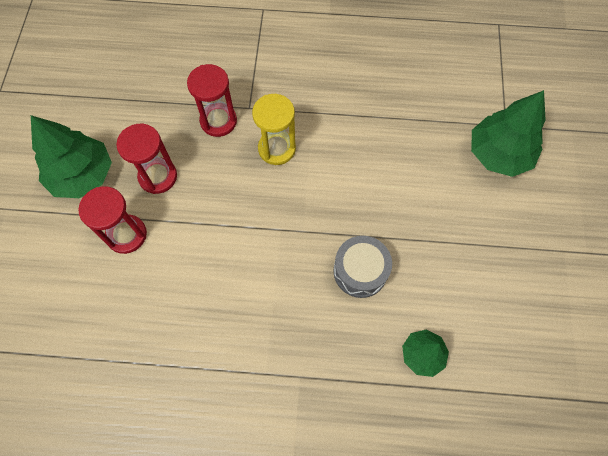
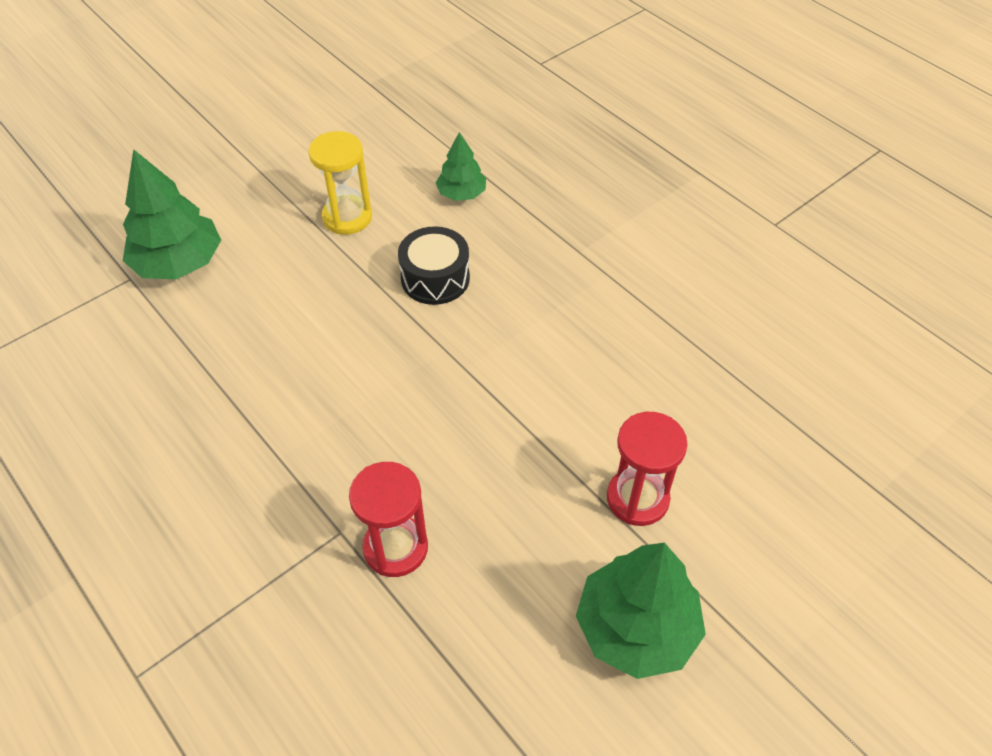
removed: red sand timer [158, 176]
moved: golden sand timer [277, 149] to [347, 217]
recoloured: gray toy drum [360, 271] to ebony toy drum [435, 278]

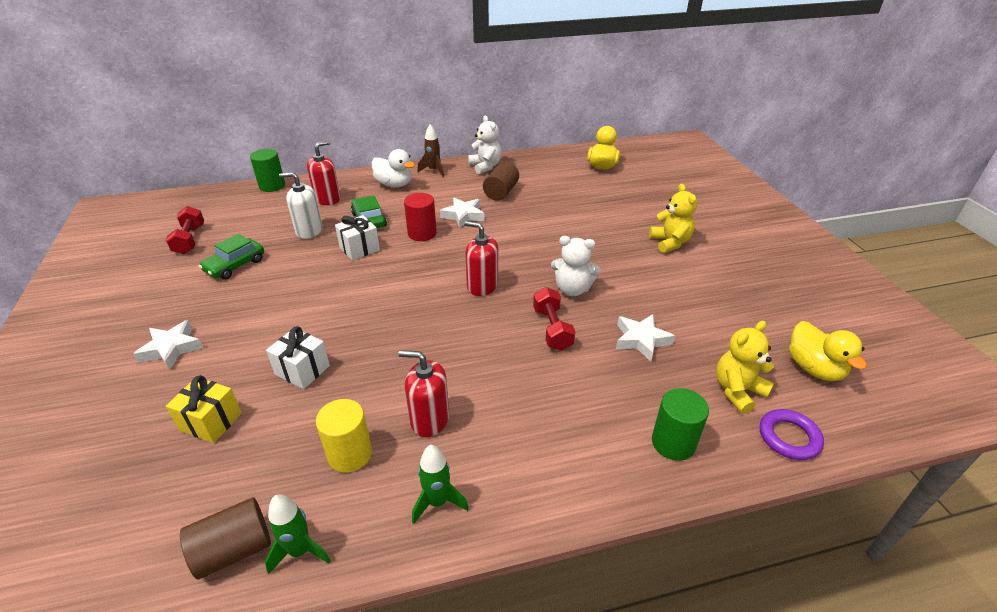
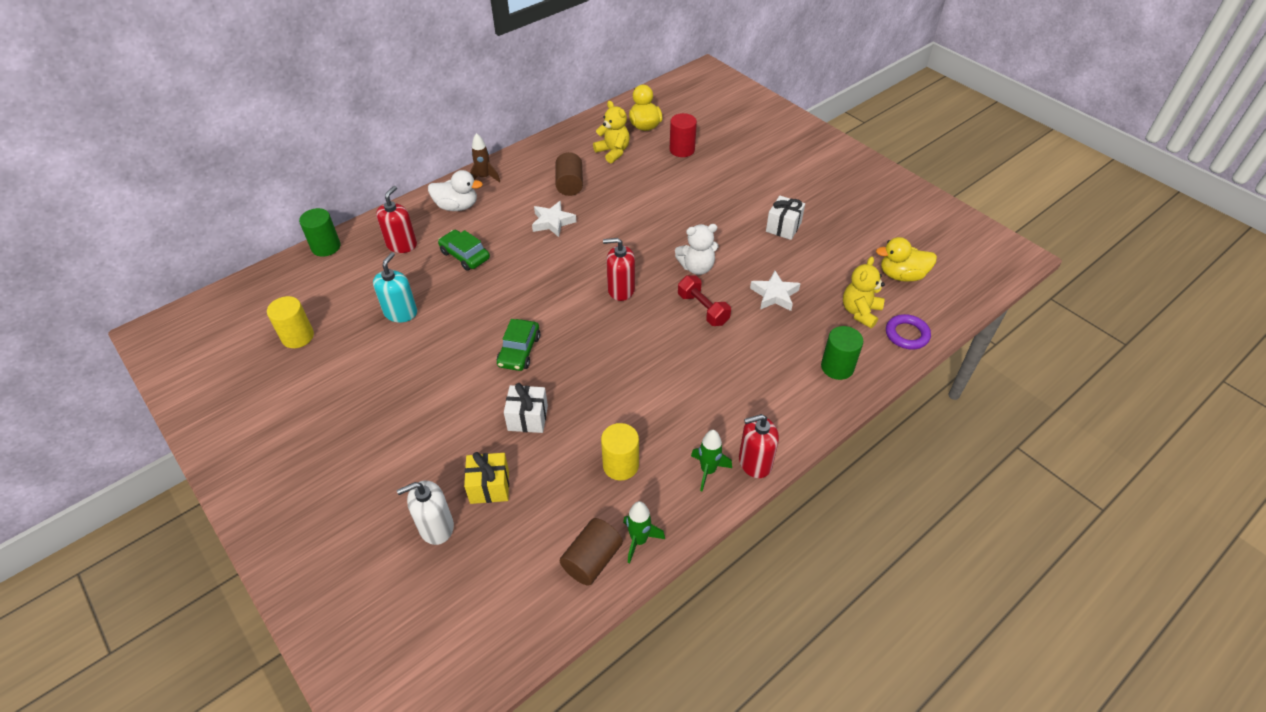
removed: pure white star [171, 348]; pure white teddy bear [485, 166]
added: teal pump bottle [400, 312]
moved: green car [235, 265] to [519, 351]; pure white pump bottle [309, 231] to [436, 527]; pure white present [359, 249] to [783, 227]; red pump bottle [429, 419] to [755, 462]; red solid cylinder [422, 233] to [682, 150]; golden teddy bear [670, 242] to [613, 152]
replaced: red dumbbell [190, 240] to golden solid cylinder [297, 336]
turned: golden duck [814, 368] = [901, 275] 135 degrees clockwise

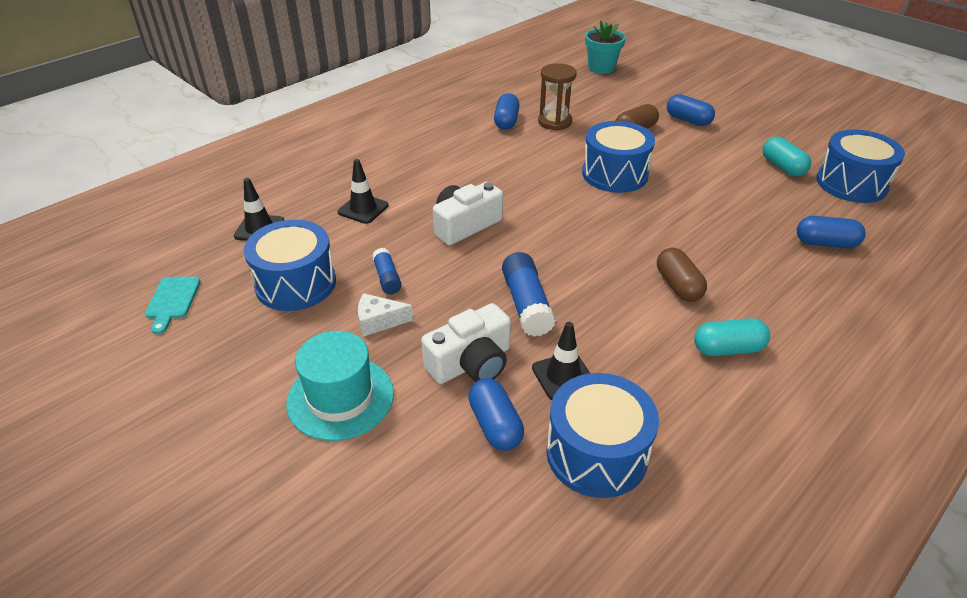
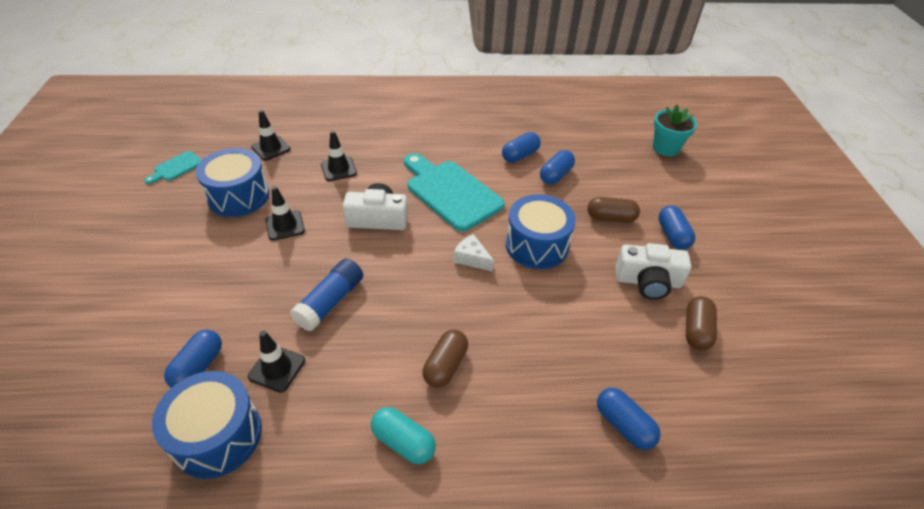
removed: teal tall hat [340, 398]; blue toy drum [851, 183]
added: teal chopping board [450, 192]
moved: pure white piece of cheese [379, 321] to [471, 259]; pure white camera [471, 363] to [648, 281]
replaced: blue glue stick [387, 278] to ebony safety cone [285, 225]; brown sand timer [554, 122] to blue pill [555, 175]
recoloured: teal pill [782, 167] to brown pill [696, 330]

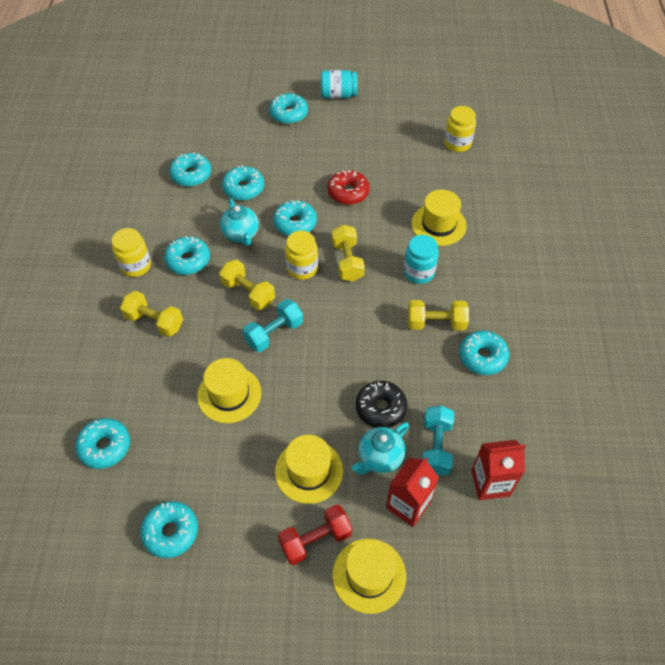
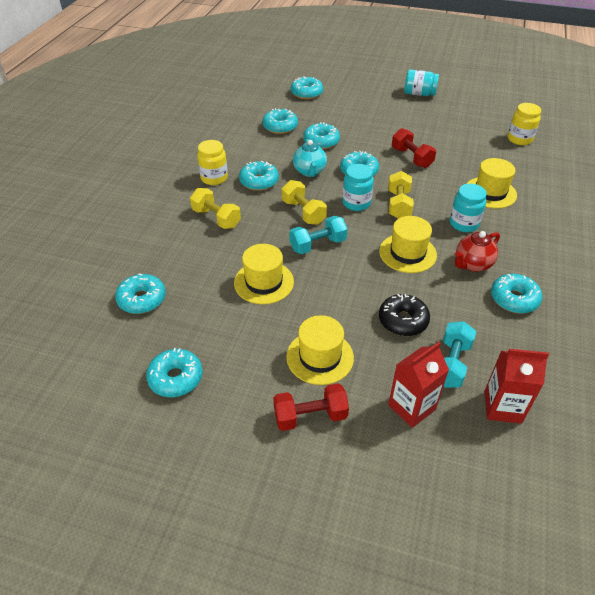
removed: teal china teapot [379, 458]
moved: teal glazed donut [288, 114] to [306, 93]; golden tall hat [369, 575] to [407, 253]
replaced: red glazed donut [348, 192] to red dumbbell [411, 158]; golden dumbbell [436, 323] to red china teapot [472, 264]
recoloured: golden jar [302, 268] to teal jar [356, 203]

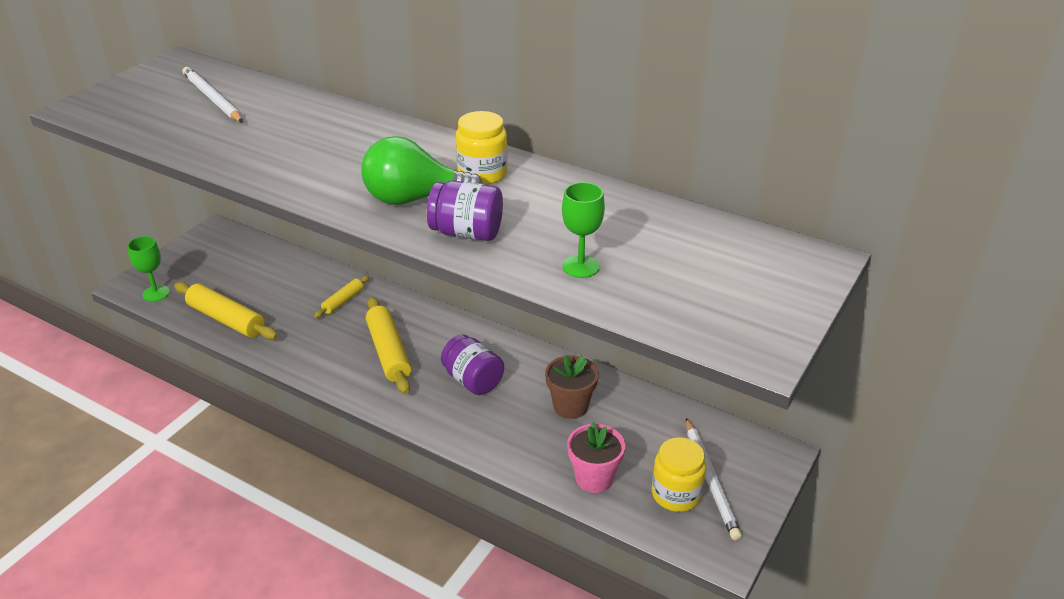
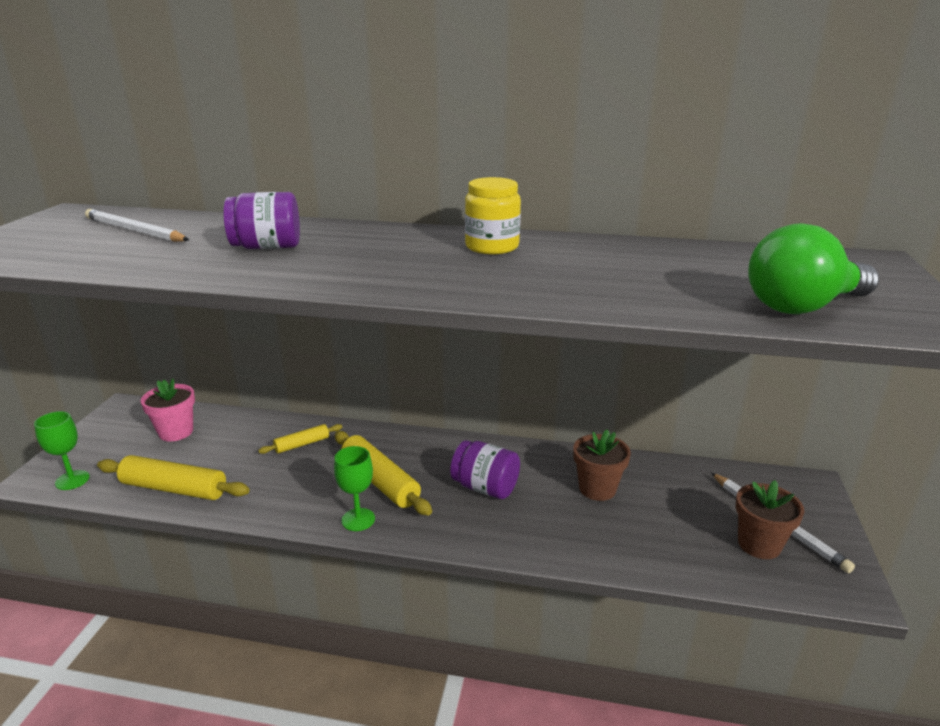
moved: green bulb [414, 199] to [802, 307]; purple jar [467, 233] to [267, 247]; green goblet [581, 266] to [358, 519]; rose-pink flower pot [594, 478] to [176, 432]
replaced: golden jar [676, 494] to brown flower pot [759, 544]
turned: golden pastry roller [343, 301] = [302, 444] 45 degrees clockwise

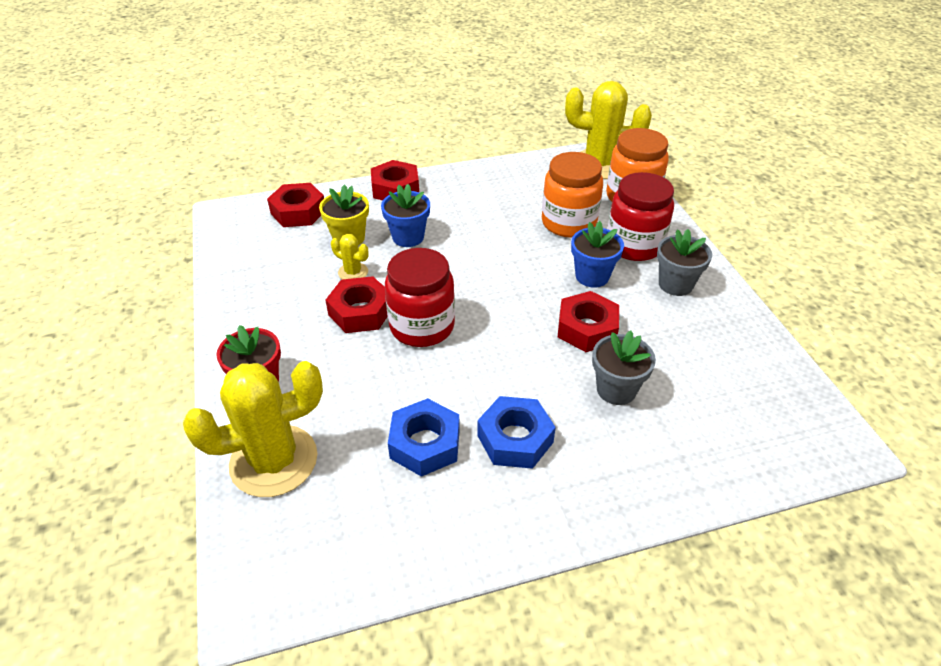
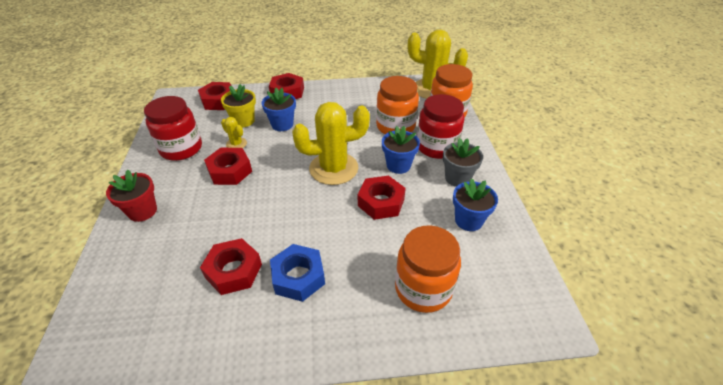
removed: gray flower pot [616, 389]
added: bright orange jar [423, 288]; blue flower pot [468, 220]
moved: golden prickly plant [274, 461] to [333, 168]; red jar [422, 326] to [181, 149]
recoloured: blue hexagon nut [425, 444] to red hexagon nut [233, 271]

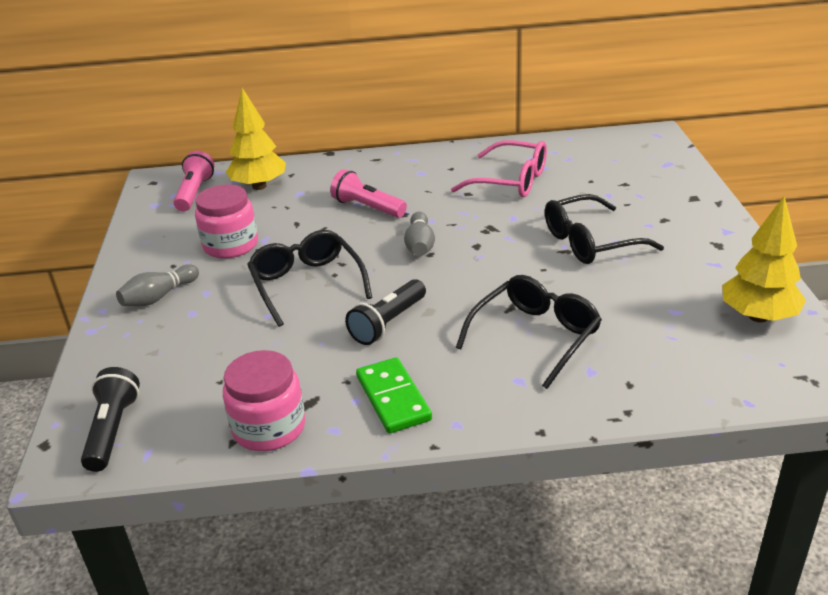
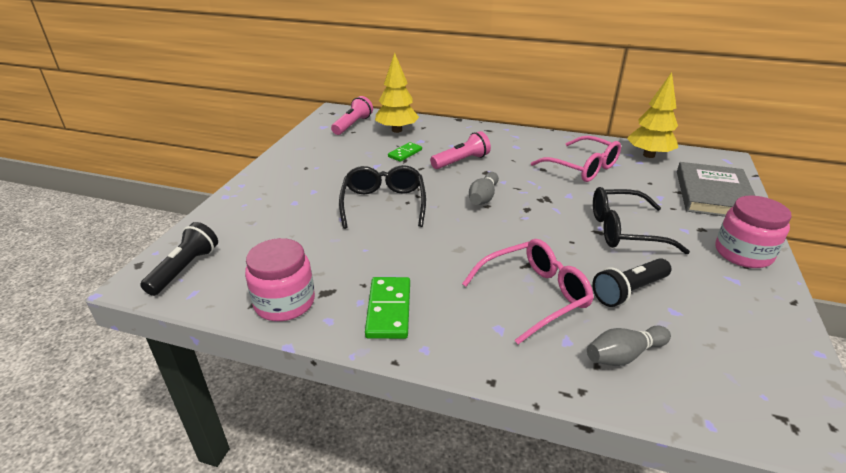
added: green domino piece [405, 153]; gray hardcover [713, 194]
moved: gray skittle [159, 297] to [624, 355]; rose-pink jar [231, 245] to [743, 253]; ebony flashlight [388, 323] to [629, 291]; golden toy tree [758, 316] to [648, 155]
recoloured: ebony glasses [535, 336] to rose-pink glasses [534, 295]
turned: rose-pink flashlight [367, 207] = [461, 161] 90 degrees clockwise

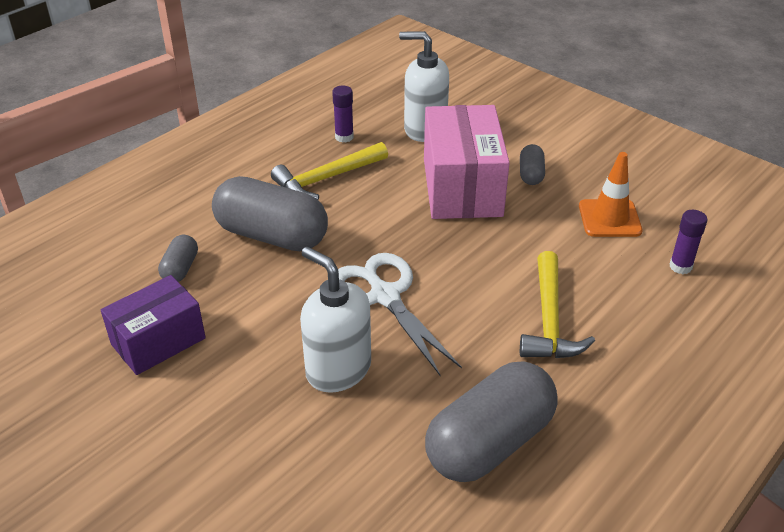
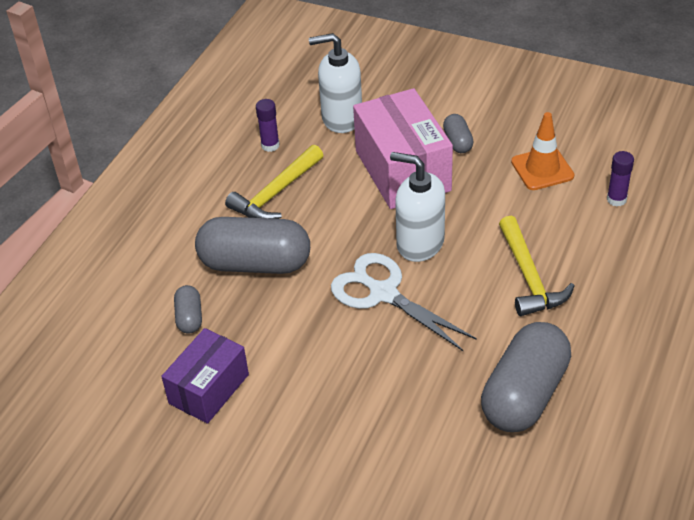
moved: pure white pump bottle [338, 369] to [419, 243]

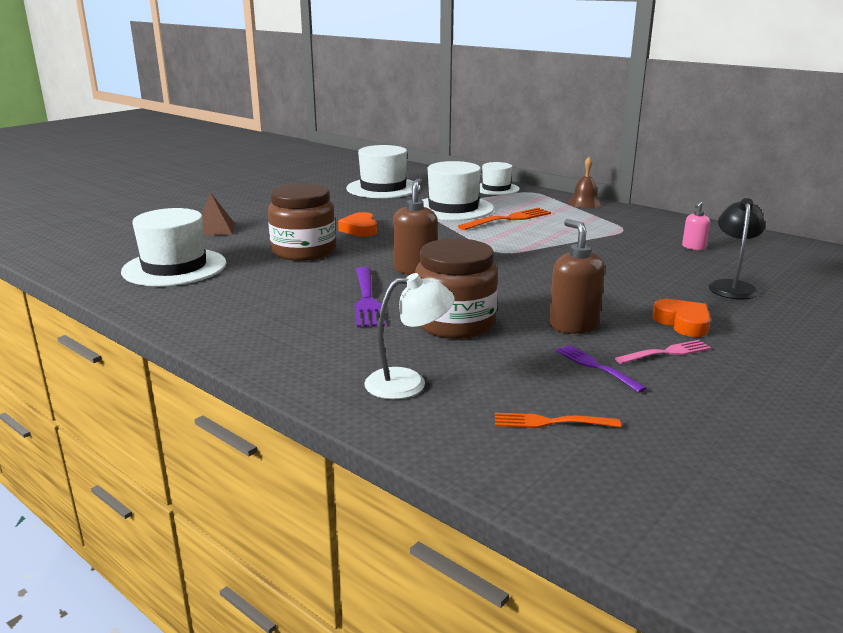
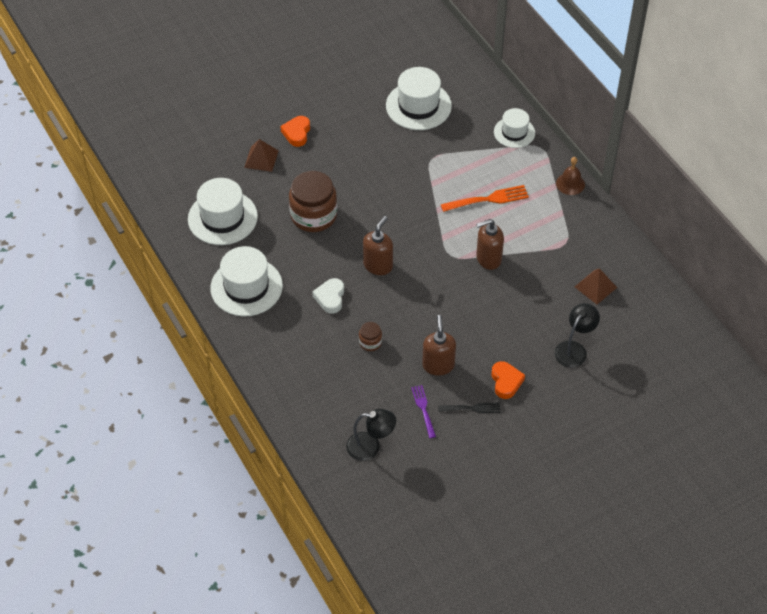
removed: pure white lamp [408, 382]
added: brown pump bottle [488, 259]
moved: bright orange love heart [360, 229] to [297, 133]; pure white tall hat [453, 208] to [246, 287]
replaced: purple dinner fork [367, 299] to pure white love heart [330, 298]; bright orange dinner fork [550, 422] to ebony lamp [370, 447]; rose-pink pump bottle [693, 247] to brown solid pyramid [595, 287]
recoloured: rose-pink dinner fork [666, 352] to ebony dinner fork [472, 408]
resized: brown jar [455, 323] = [370, 342] x0.46

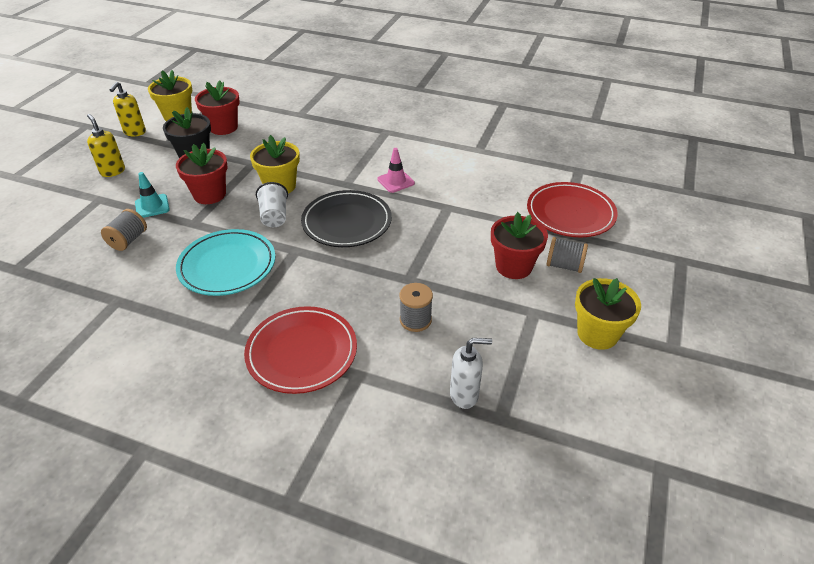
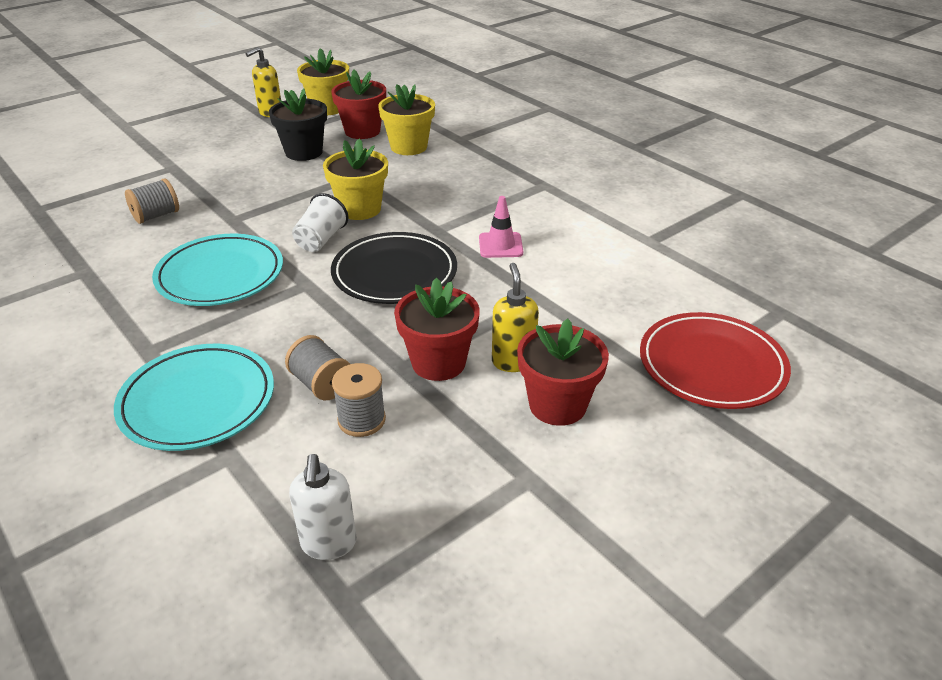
removed: teal safety cone [152, 206]
moved: golden pump bottle [112, 171] to [513, 361]; red flower pot [209, 194] to [438, 363]; gray bobbin [564, 265] to [321, 384]; golden flower pot [597, 334] to [409, 147]
recoloured: red flat dish [302, 352] to teal flat dish [197, 401]
turned: pure white pump bottle [464, 395] = [329, 544] 60 degrees clockwise

